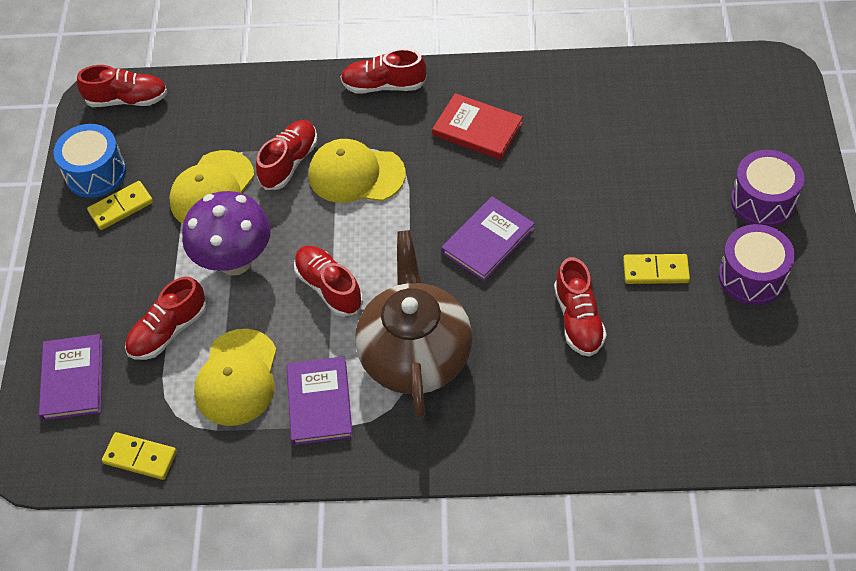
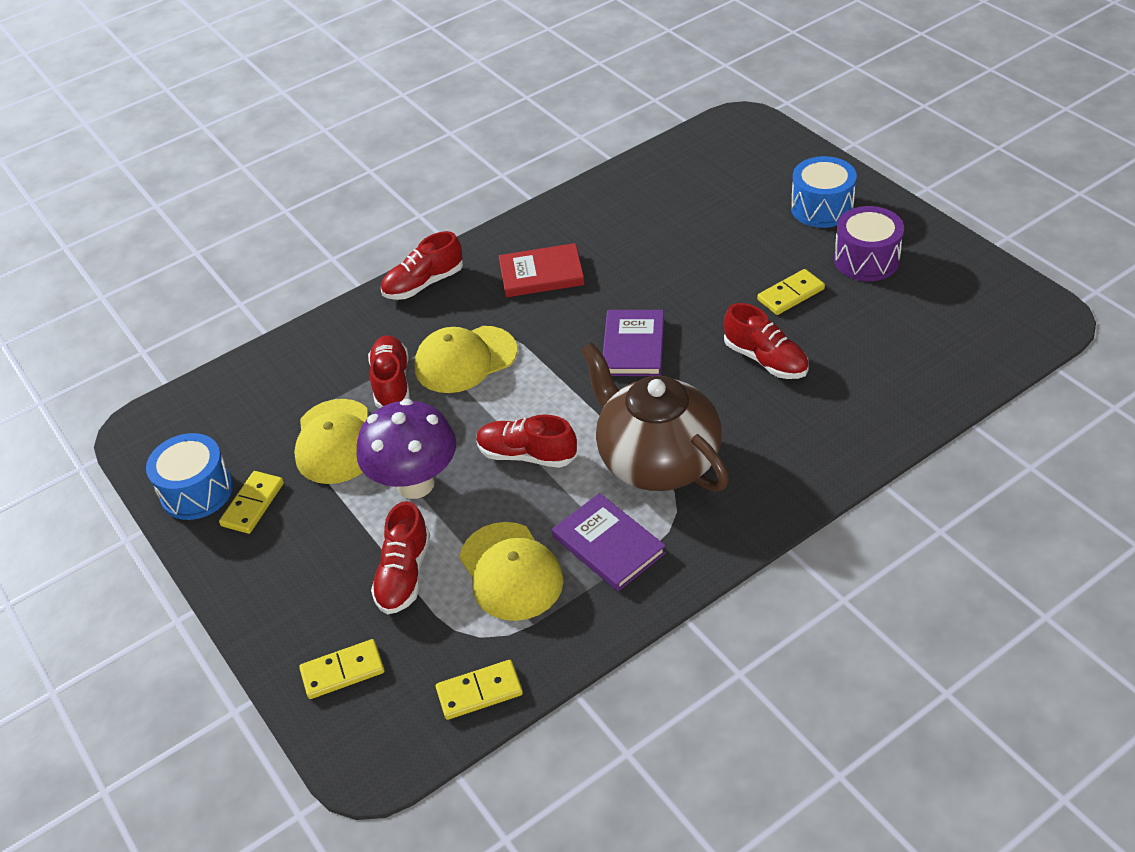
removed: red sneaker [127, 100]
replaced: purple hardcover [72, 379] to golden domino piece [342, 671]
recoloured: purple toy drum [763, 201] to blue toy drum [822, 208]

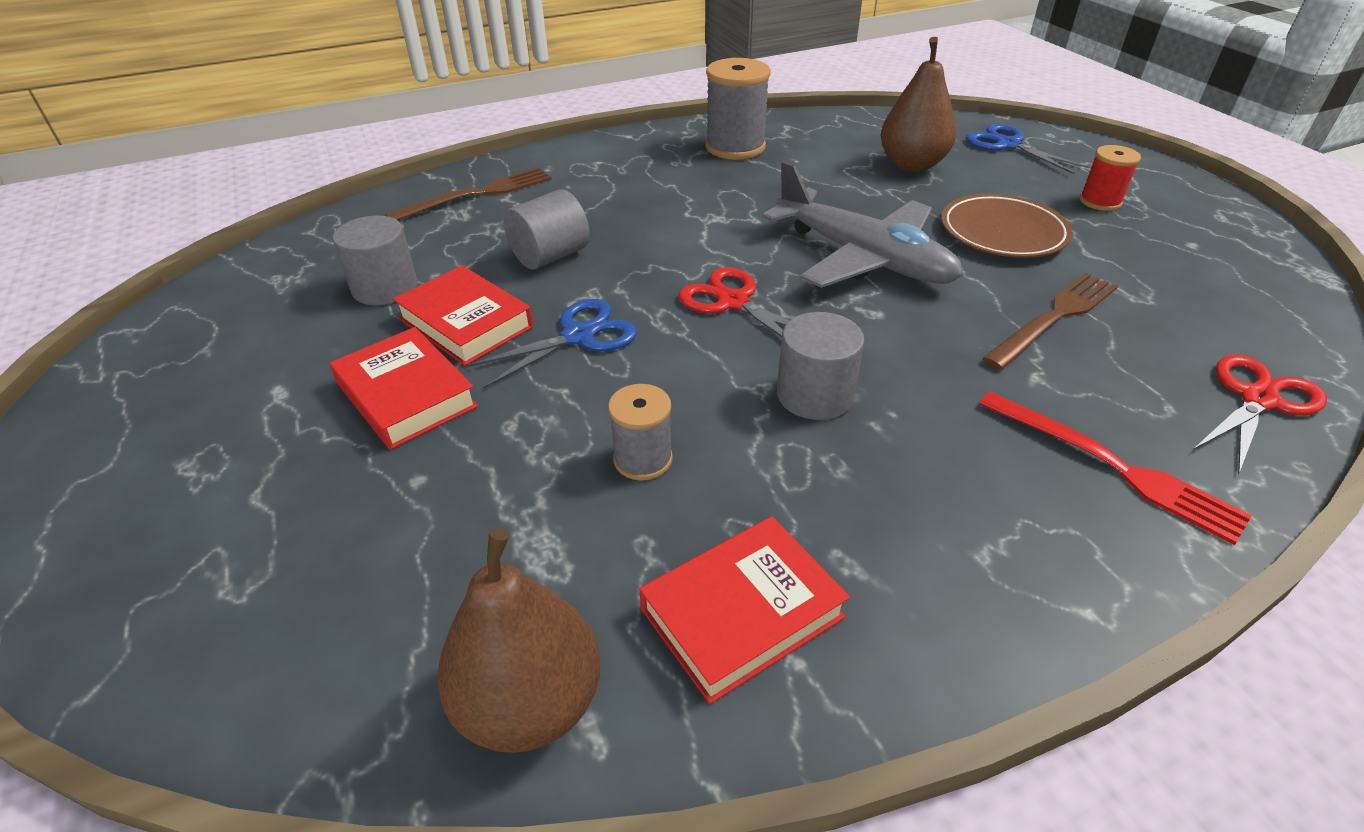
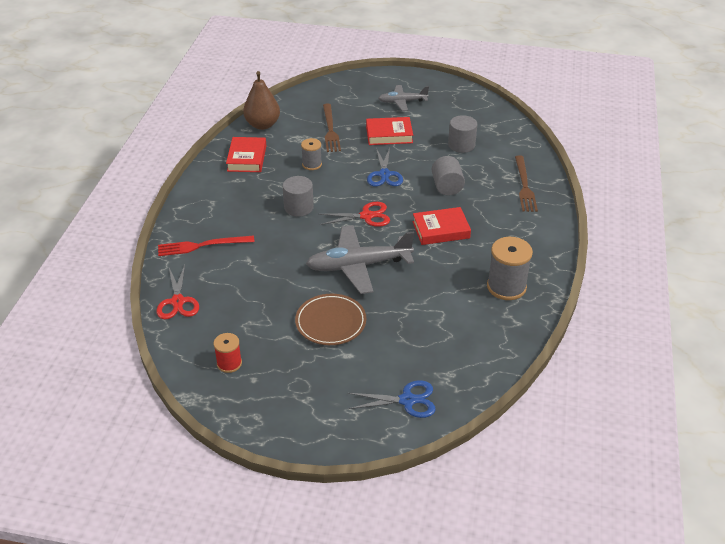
removed: brown toy pear [911, 165]
added: gray plane [402, 102]
moved: red hardcover [466, 323] to [441, 230]; brown dinner fork [1054, 317] to [330, 130]; red bobbin [1100, 201] to [229, 363]

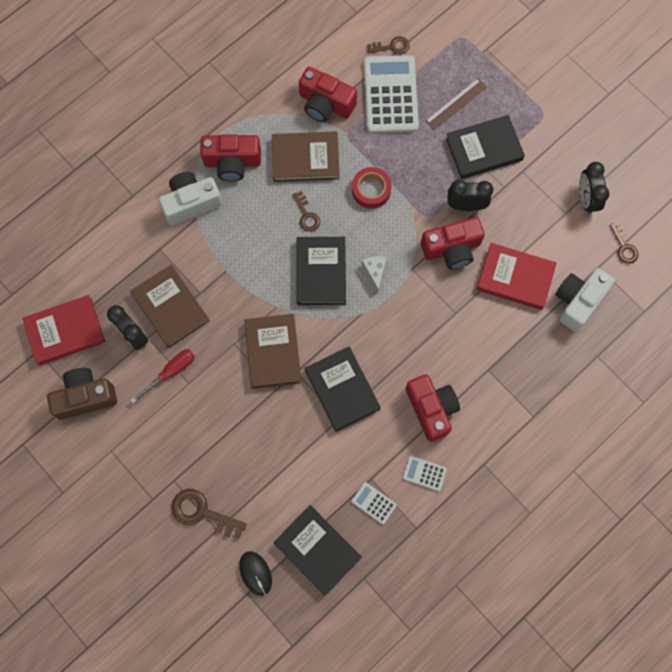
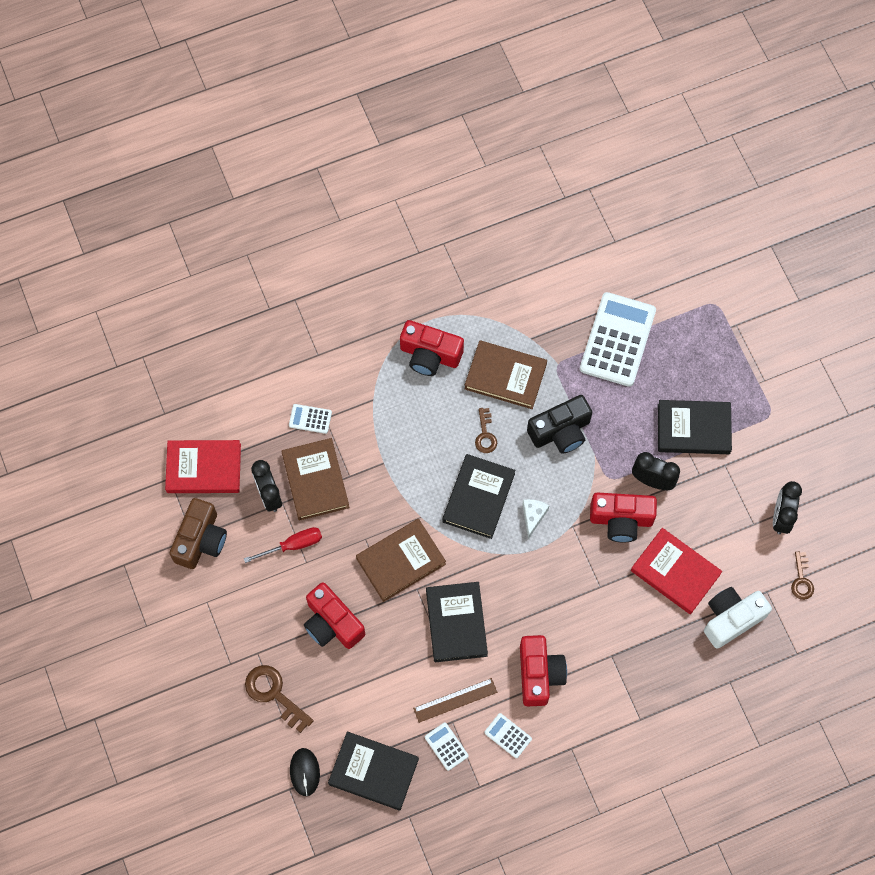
removed: pure white camera [191, 203]; brown latchkey [392, 47]
added: pure white calculator [310, 419]
moved: red camera [325, 104] to [332, 623]; brown measuring stick [456, 104] to [455, 700]
replaced: red sticky tape [371, 190] to ebony camera [560, 431]
turned: brown camera [85, 397] = [201, 540] 105 degrees clockwise; brown hardcover [273, 352] = [400, 561] 45 degrees clockwise; ebony hardcover [317, 550] = [373, 772] 45 degrees counterclockwise

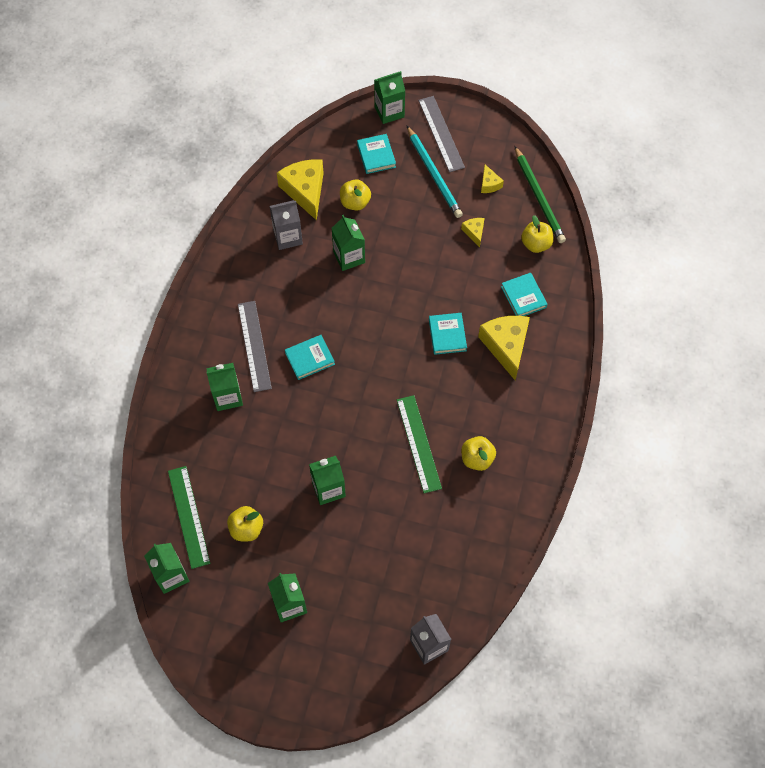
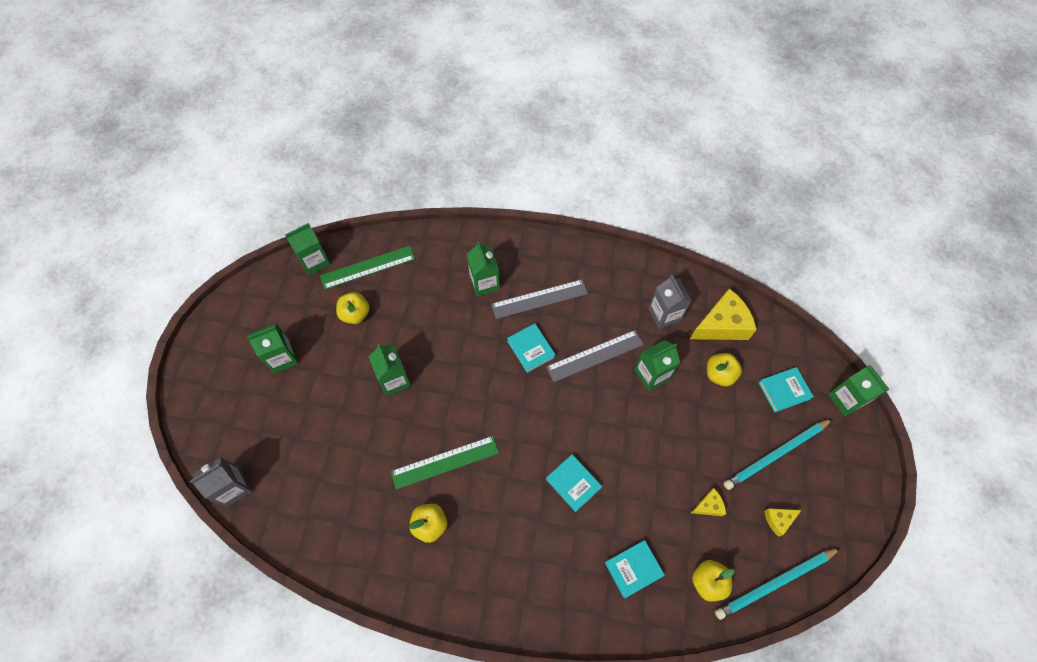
removed: golden piece of cheese [506, 346]
moved: gray measuring stick [441, 133] to [595, 356]
recoloured: green pencil [539, 197] to teal pencil [775, 583]
turned: teal hardcover [447, 335] = [573, 483] 60 degrees clockwise

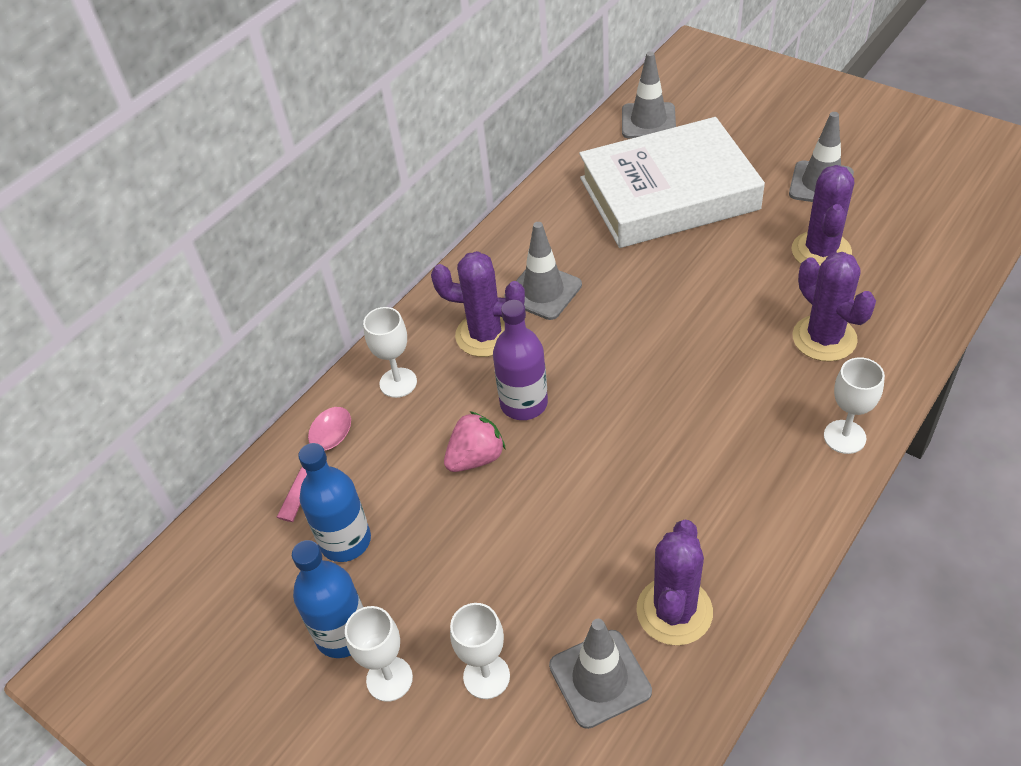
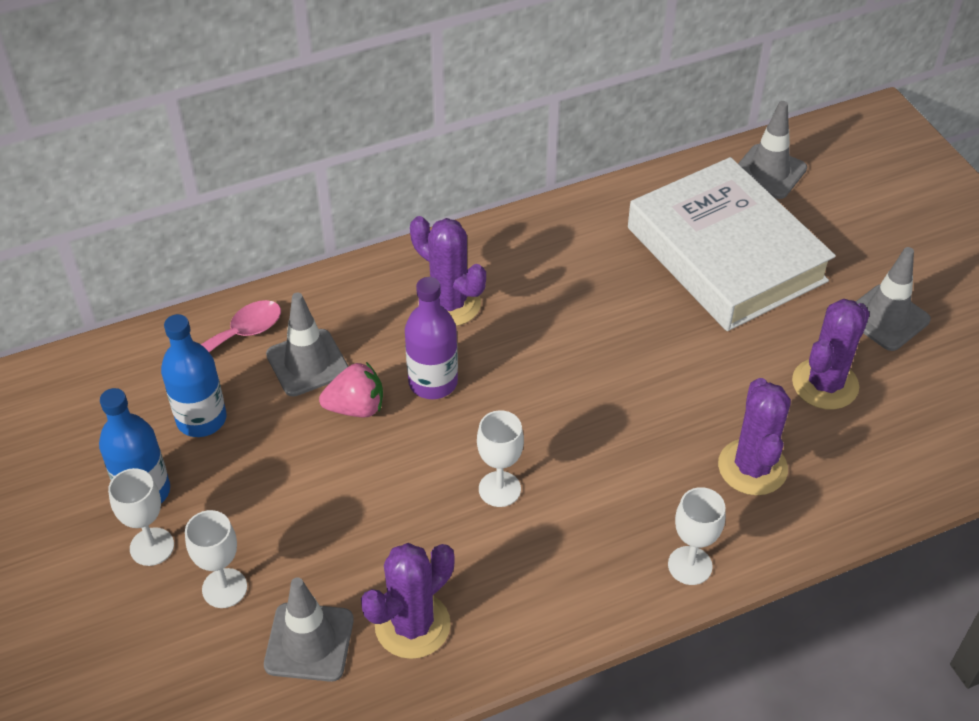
moved: pure white goblet [398, 383] to [499, 489]; gray safety cone [543, 291] to [307, 363]
turned: pure white hardcover [668, 194] = [725, 254] 45 degrees clockwise

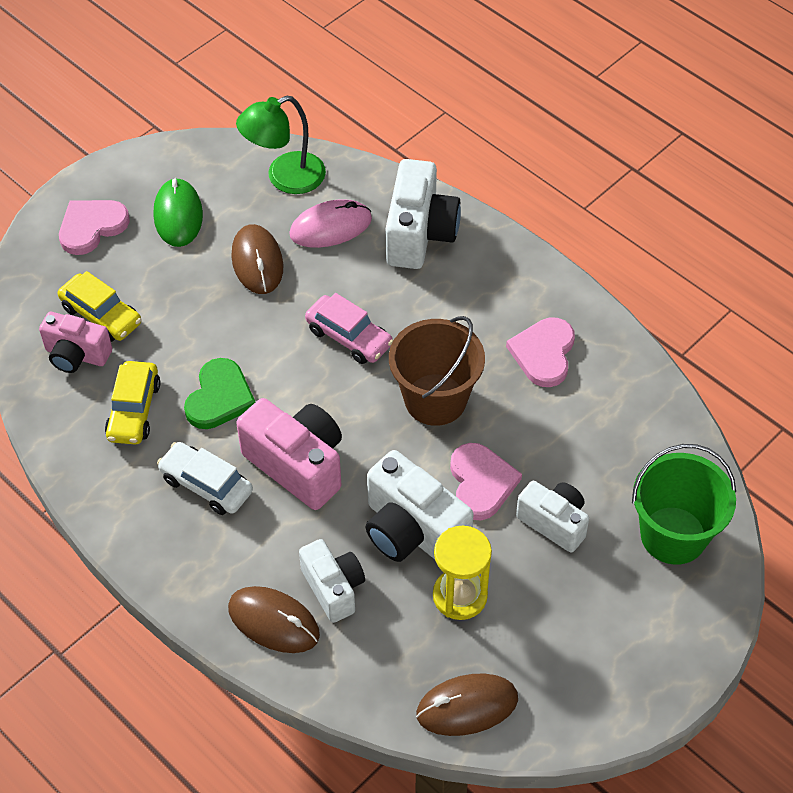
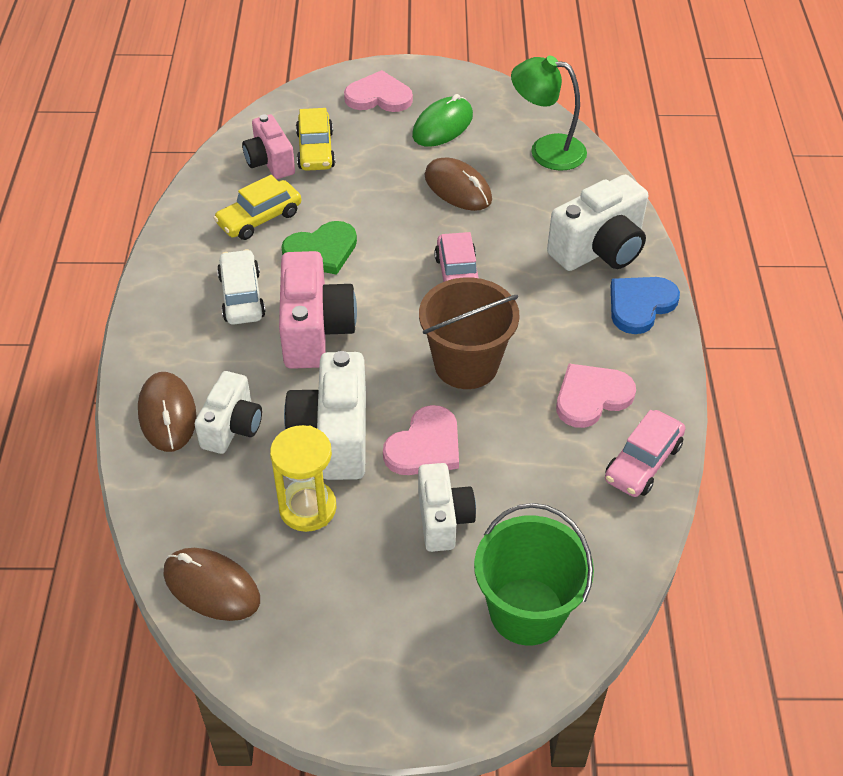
removed: rose-pink mouse [330, 227]
added: rose-pink car [643, 462]; blue love heart [640, 305]
turned: brown mouse [257, 262] = [458, 188] 75 degrees counterclockwise

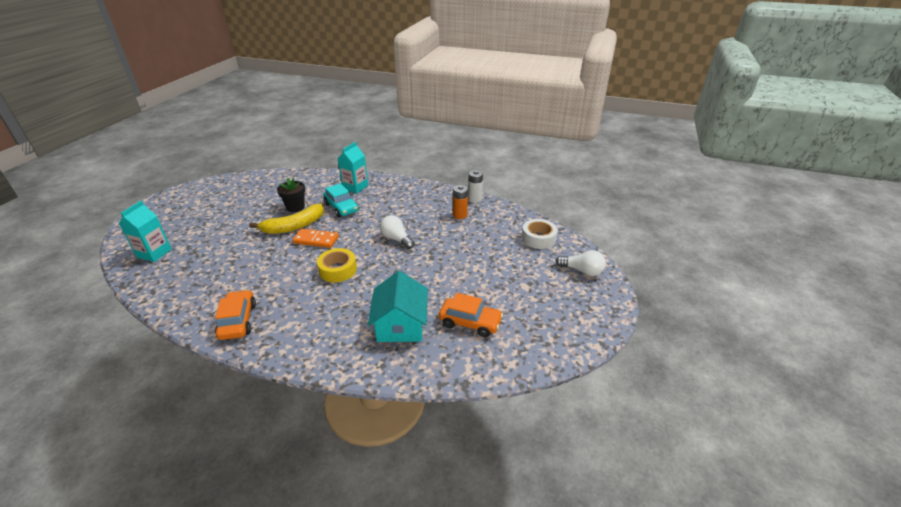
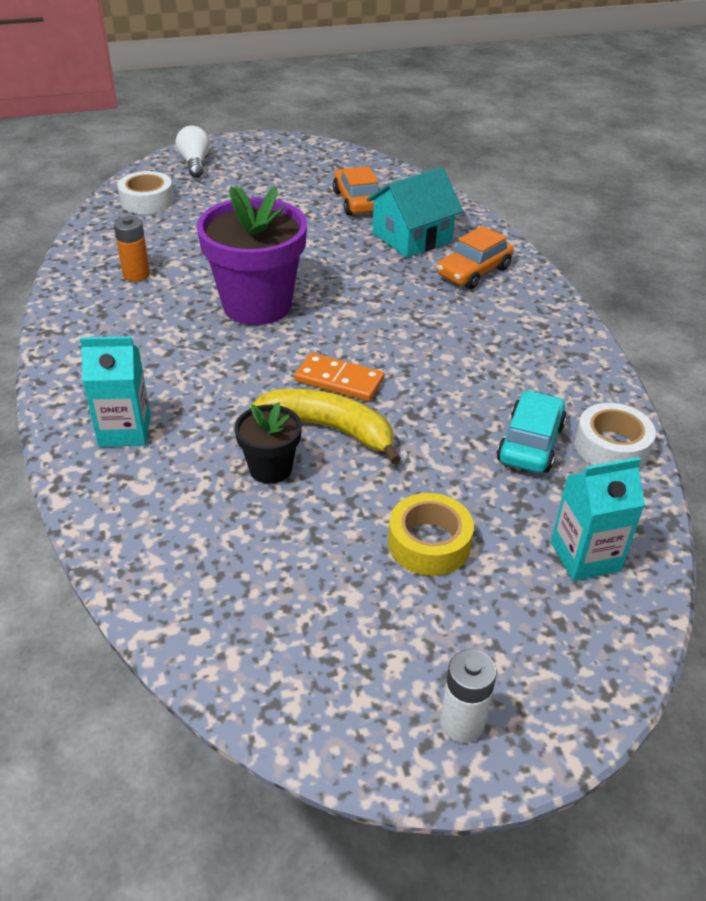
added: pure white sticky tape [611, 446]
moved: bright orange car [238, 321] to [473, 272]; golden sticky tape [338, 270] to [429, 543]; teal car [341, 207] to [530, 443]; pure white power cell [474, 199] to [462, 723]
replaced: pure white bulb [396, 239] to purple flower pot [257, 305]
turned: bright orange domino piece [316, 240] = [339, 380] 45 degrees counterclockwise

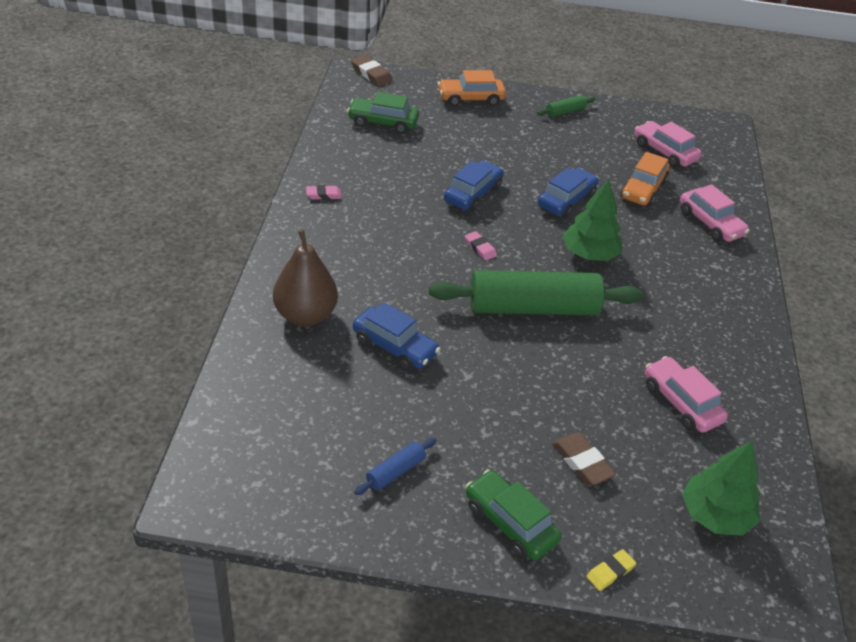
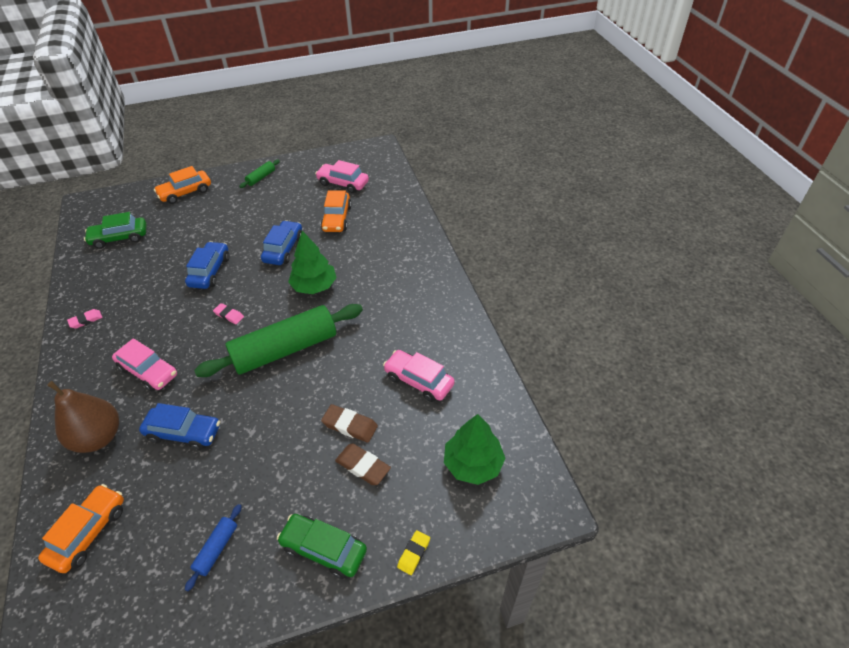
added: bright orange car [88, 532]
moved: brown gum eraser [371, 74] to [350, 425]; rose-pink car [710, 223] to [148, 371]

